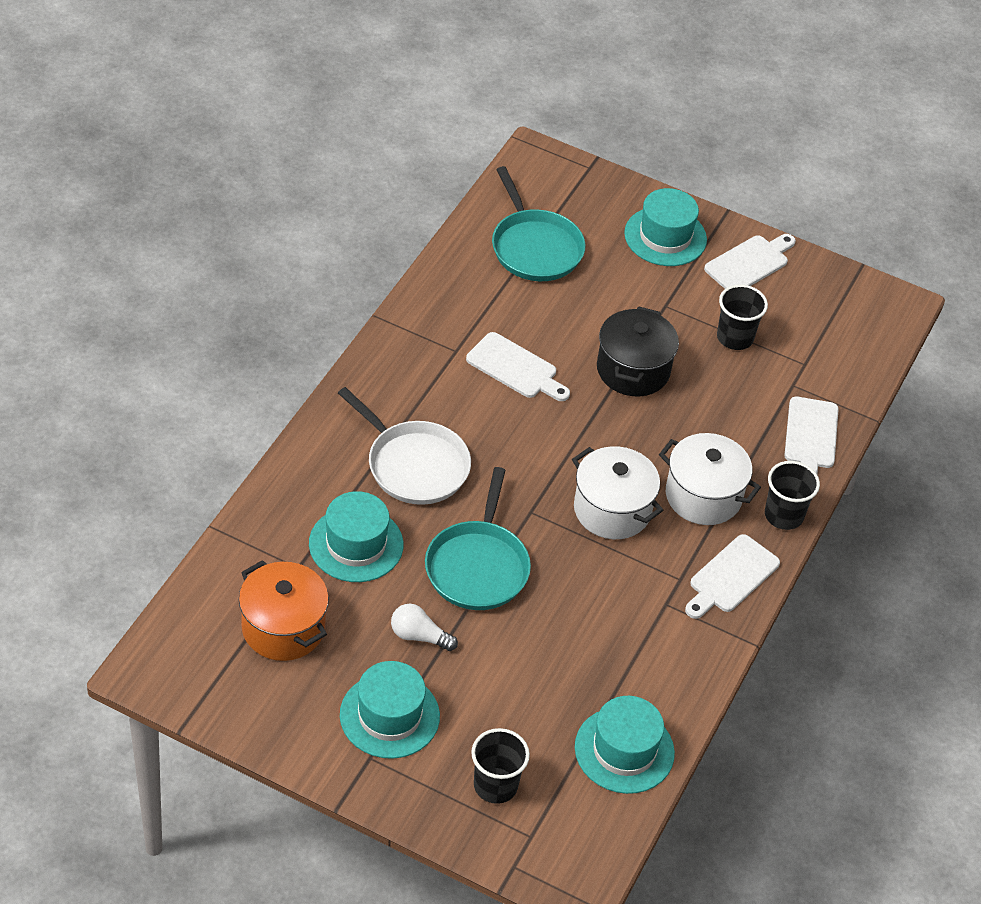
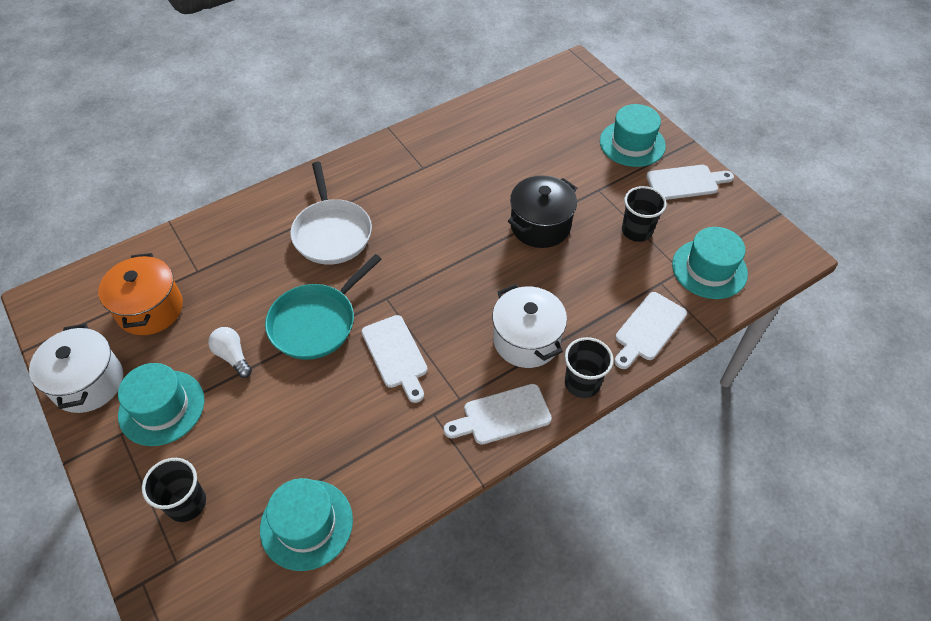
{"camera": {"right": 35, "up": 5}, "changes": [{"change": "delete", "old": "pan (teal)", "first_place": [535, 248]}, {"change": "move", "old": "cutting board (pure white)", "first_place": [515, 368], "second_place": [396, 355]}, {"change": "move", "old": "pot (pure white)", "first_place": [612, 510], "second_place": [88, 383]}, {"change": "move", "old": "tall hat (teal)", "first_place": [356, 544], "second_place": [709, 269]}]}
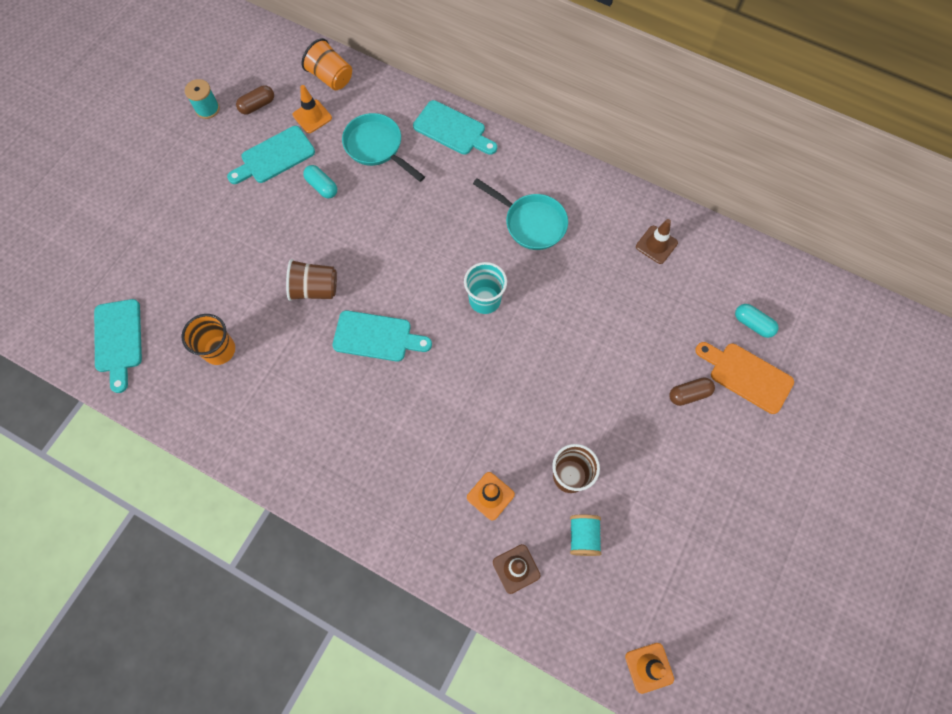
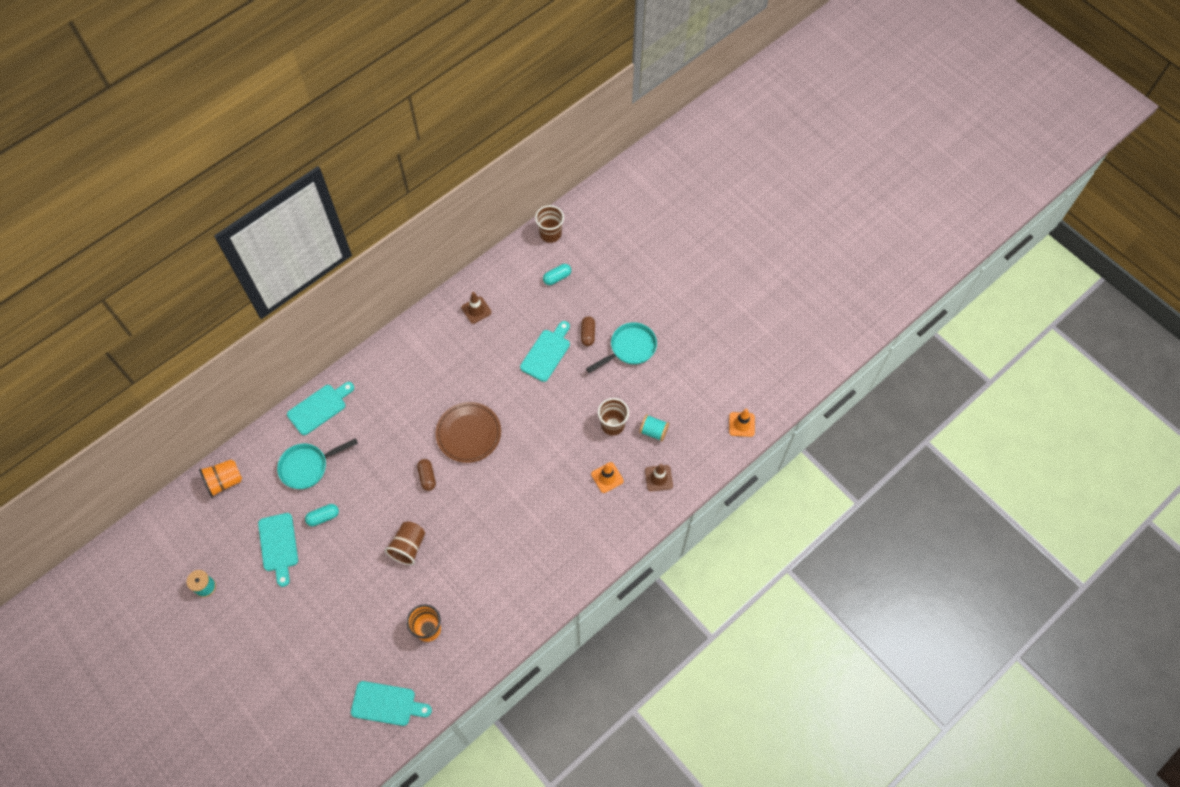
{"camera": {"right": -70, "up": -5}, "changes": [{"change": "move", "old": "capsule (russet)", "first_place": [257, 105], "second_place": [427, 477]}, {"change": "delete", "old": "traffic cone (orange-coloured)", "first_place": [312, 116]}, {"change": "move", "old": "pan (teal)", "first_place": [531, 223], "second_place": [630, 348]}, {"change": "replace", "old": "tumbler (teal)", "new": "flat dish (russet)", "first_place": [484, 300], "second_place": [468, 433]}, {"change": "move", "old": "cutting board (teal)", "first_place": [377, 337], "second_place": [547, 353]}, {"change": "delete", "old": "cutting board (orange-coloured)", "first_place": [747, 376]}, {"change": "insert", "new": "tumbler (russet)", "second_place": [550, 234]}]}
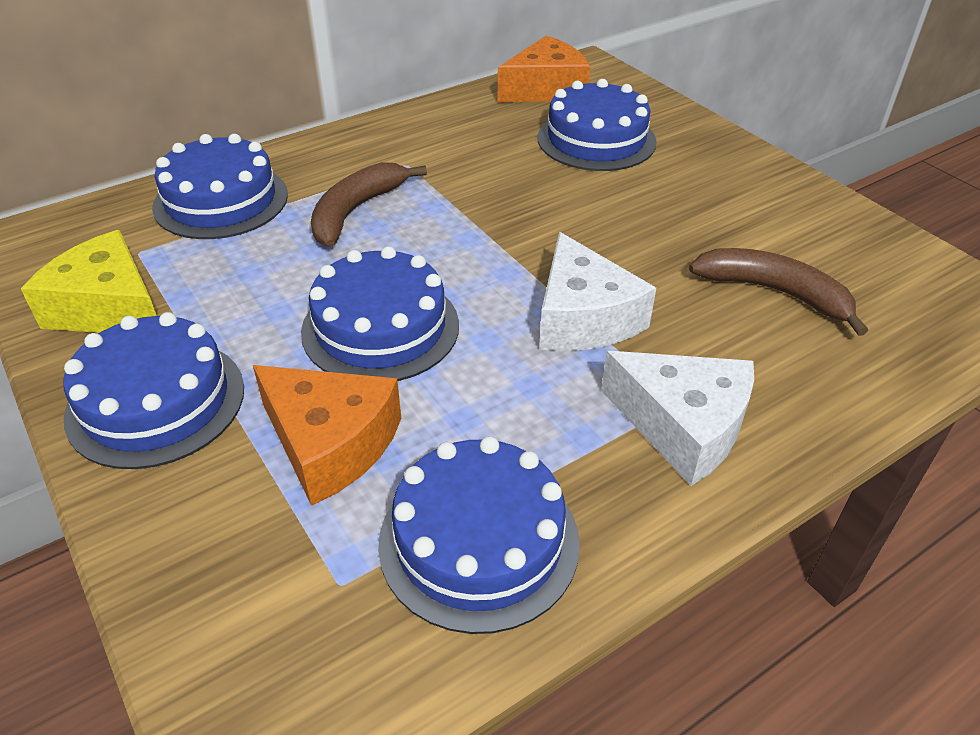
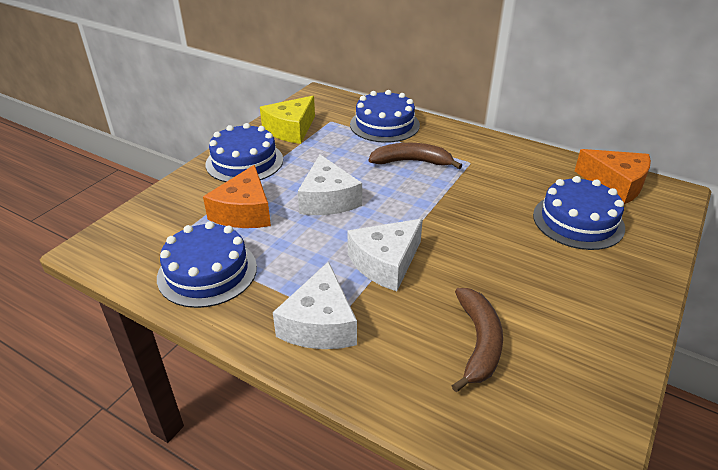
{"camera": {"right": 65, "up": -5}, "changes": [{"change": "rotate", "old": "piece of cheese (yellow)", "first_place": [109, 308], "second_place": [291, 129], "degrees": -150}, {"change": "replace", "old": "layer cake (cobalt)", "new": "piece of cheese (pure white)", "first_place": [380, 328], "second_place": [328, 199]}]}
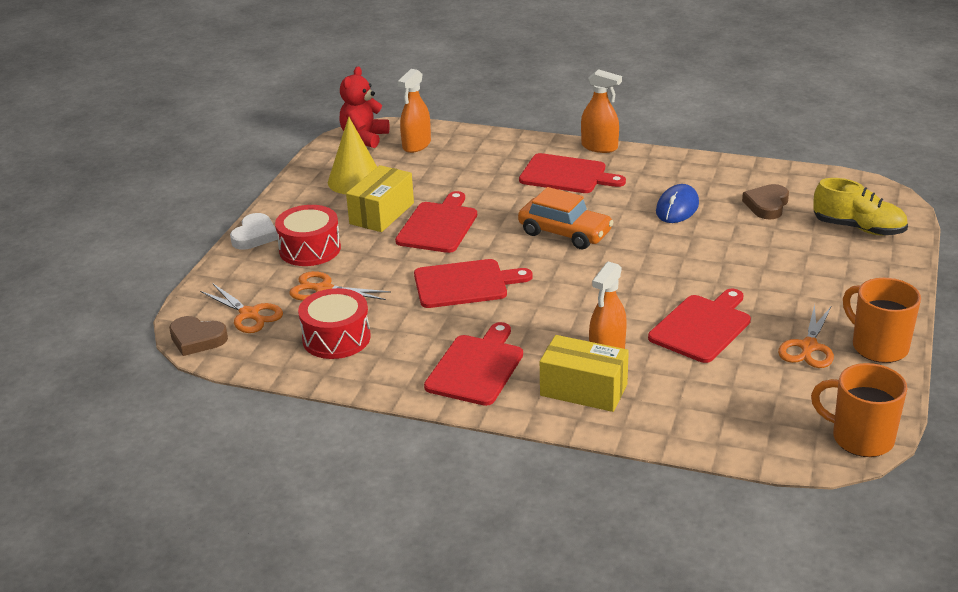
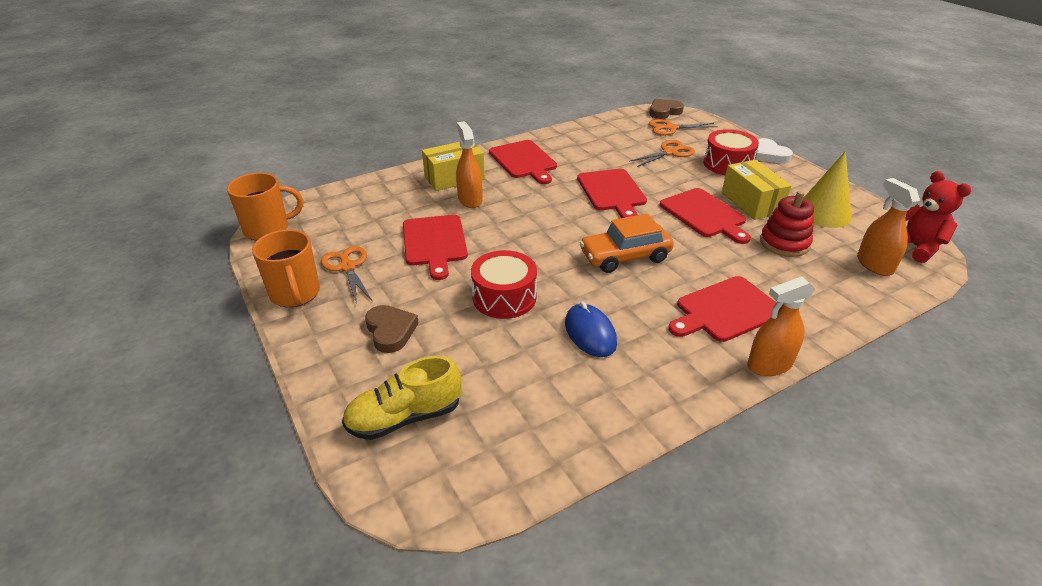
{"camera": {"right": 130, "up": 5}, "changes": [{"change": "move", "old": "heart shape (russet)", "first_place": [767, 205], "second_place": [390, 331]}, {"change": "rotate", "old": "cutting board (scarlet)", "first_place": [465, 284], "second_place": [612, 192], "degrees": -45}, {"change": "rotate", "old": "coffee mug (orange-coloured)", "first_place": [878, 346], "second_place": [295, 294], "degrees": 60}, {"change": "move", "old": "snare drum (scarlet)", "first_place": [336, 338], "second_place": [504, 297]}, {"change": "insert", "new": "ring stacker (scarlet)", "second_place": [784, 243]}]}
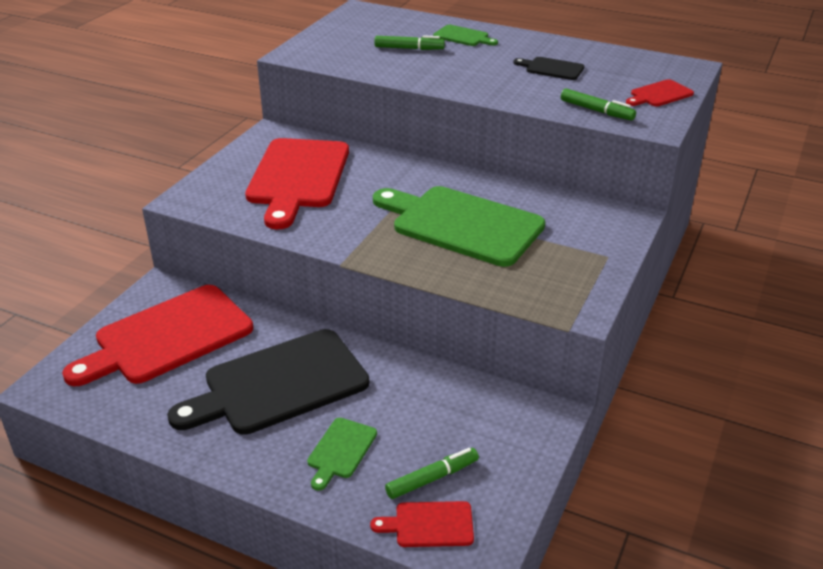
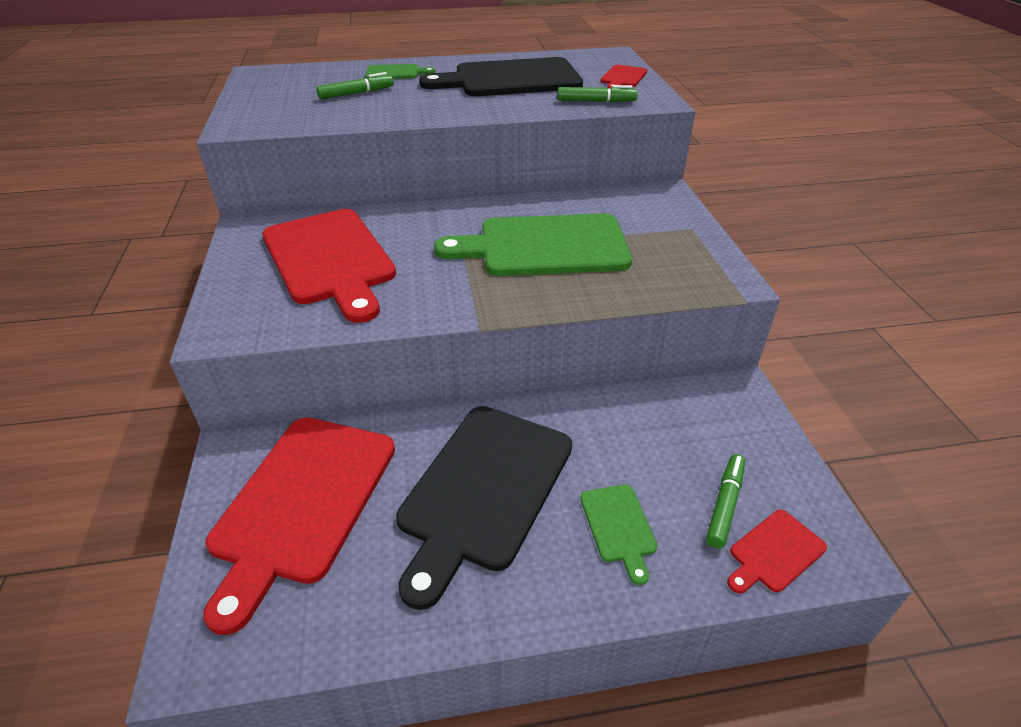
{"camera": {"right": -35, "up": 5}, "changes": [{"change": "resize", "old": "cutting board (jet-black)", "first_place": [552, 68], "second_place": [511, 79], "factor": 2.24}]}
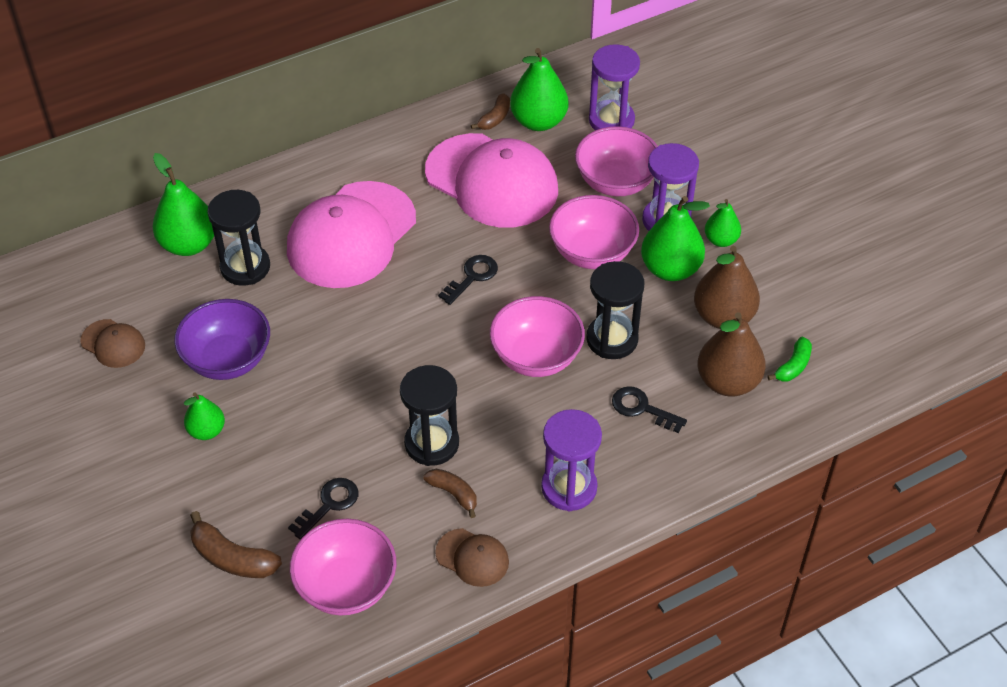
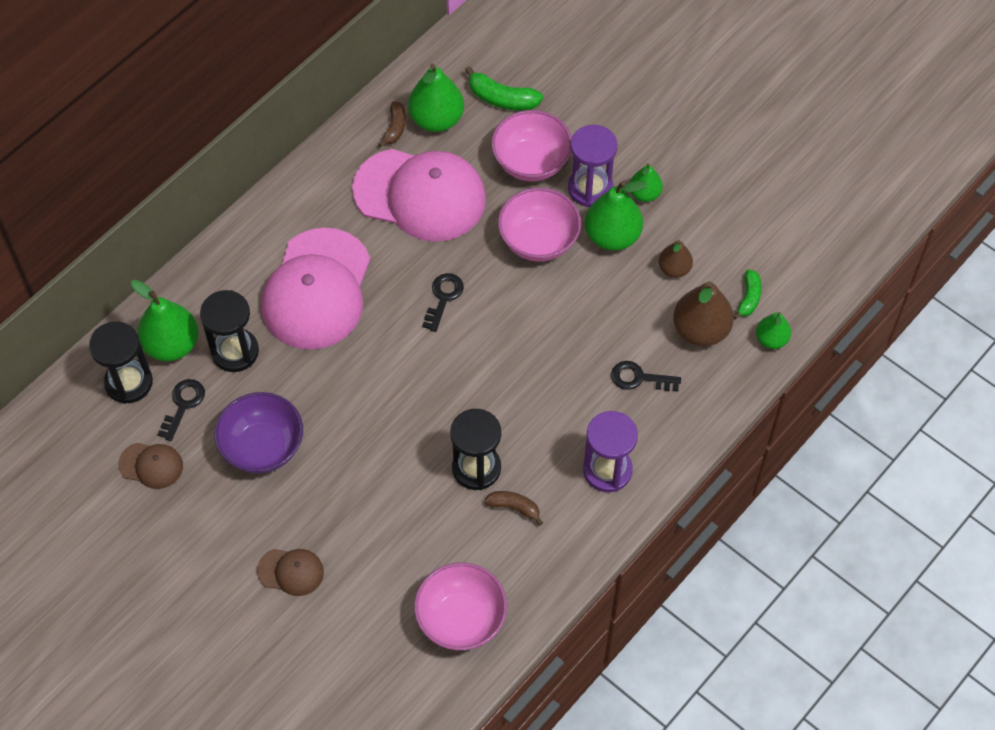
{"camera": {"right": -20, "up": 10}, "changes": [{"change": "replace", "old": "sand timer (royal purple)", "new": "toy banana (leaf-green)", "first_place": [611, 120], "second_place": [502, 99]}, {"change": "resize", "old": "pear (russet)", "first_place": [723, 316], "second_place": [674, 269], "factor": 0.58}, {"change": "move", "old": "sand timer (jet-black)", "first_place": [612, 339], "second_place": [129, 382]}, {"change": "delete", "old": "bowl (pink)", "first_place": [536, 357]}, {"change": "move", "old": "pear (leaf-green)", "first_place": [207, 431], "second_place": [771, 339]}, {"change": "move", "old": "latchkey (jet-black)", "first_place": [329, 505], "second_place": [183, 405]}, {"change": "delete", "old": "toy banana (russet)", "first_place": [232, 558]}, {"change": "move", "old": "cap (russet)", "first_place": [472, 557], "second_place": [291, 571]}]}
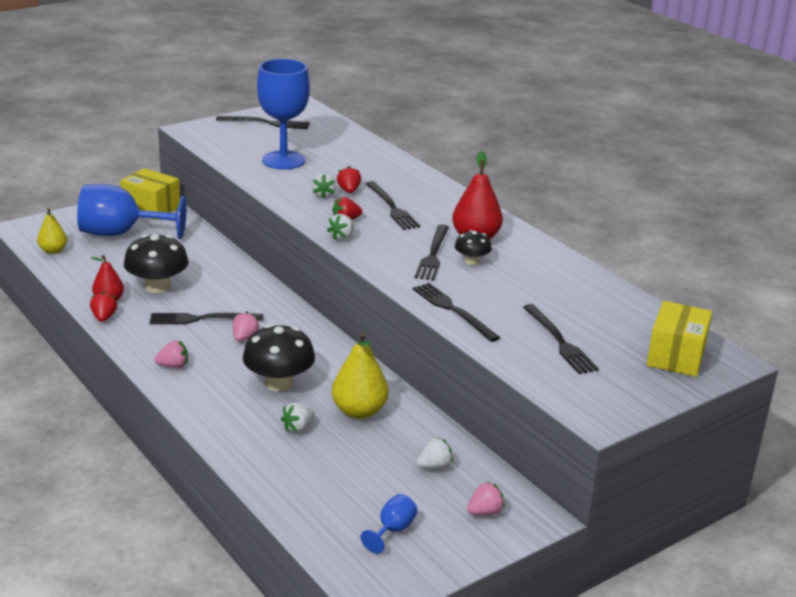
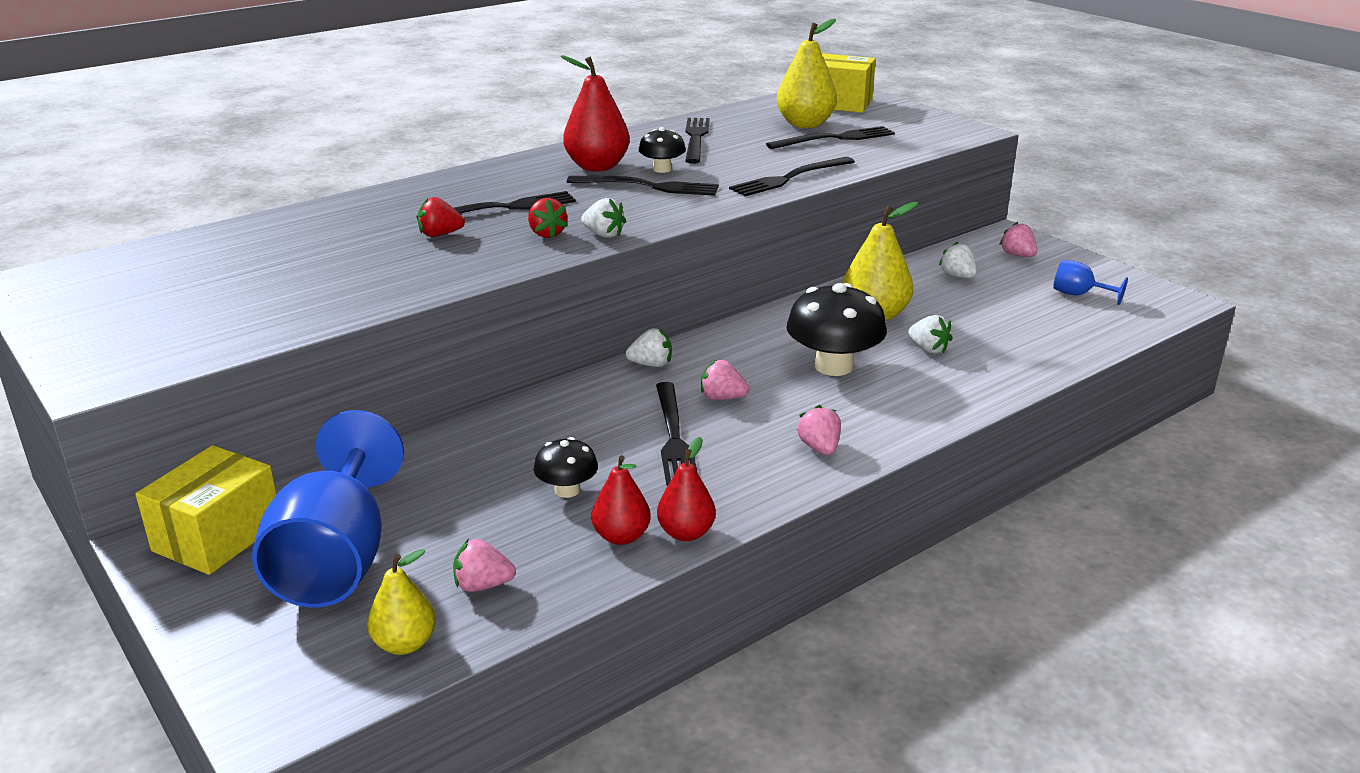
{"camera": {"right": -90, "up": 0}, "changes": [{"change": "delete", "old": "chalice (cobalt)", "first_place": [283, 160]}, {"change": "move", "old": "table fork (jet-black)", "first_place": [266, 123], "second_place": [696, 138]}, {"change": "move", "old": "toy strawberry (pure white)", "first_place": [323, 195], "second_place": [651, 364]}, {"change": "resize", "old": "fungus (jet-black)", "first_place": [157, 286], "second_place": [567, 490], "factor": 0.55}, {"change": "replace", "old": "toy strawberry (scarlet)", "new": "pear (scarlet)", "first_place": [104, 318], "second_place": [686, 533]}, {"change": "insert", "new": "pear (yellow)", "second_place": [805, 124]}, {"change": "insert", "new": "toy strawberry (pink)", "second_place": [483, 585]}]}
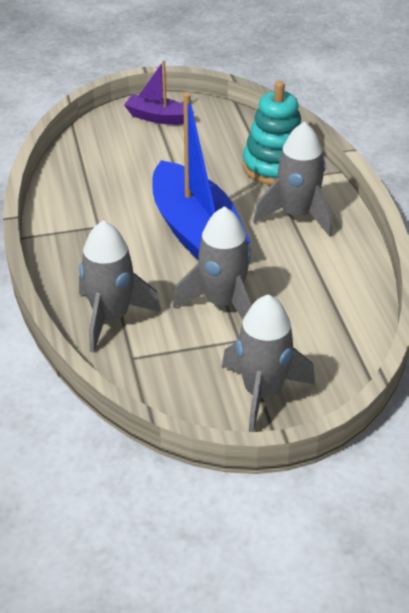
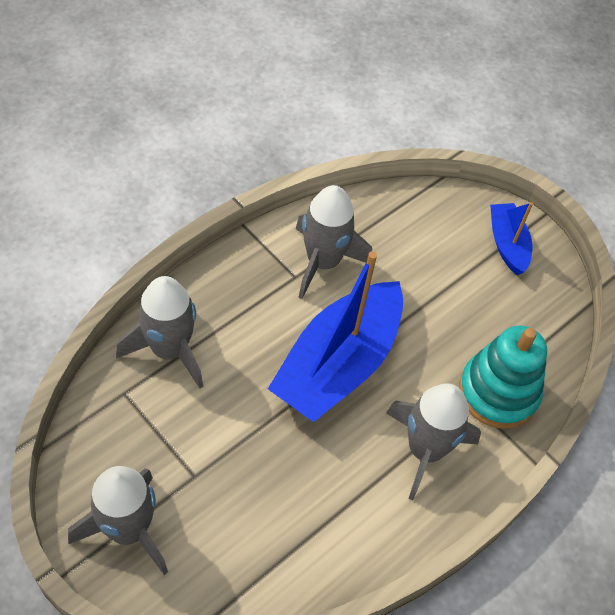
{"camera": {"right": 55, "up": 15}, "changes": [{"change": "recolor", "old": "toy boat (royal purple)", "new": "toy boat (cobalt)", "first_place": [157, 117], "second_place": [507, 244]}, {"change": "move", "old": "spaceship (ash-grey)", "first_place": [222, 303], "second_place": [323, 262]}]}
